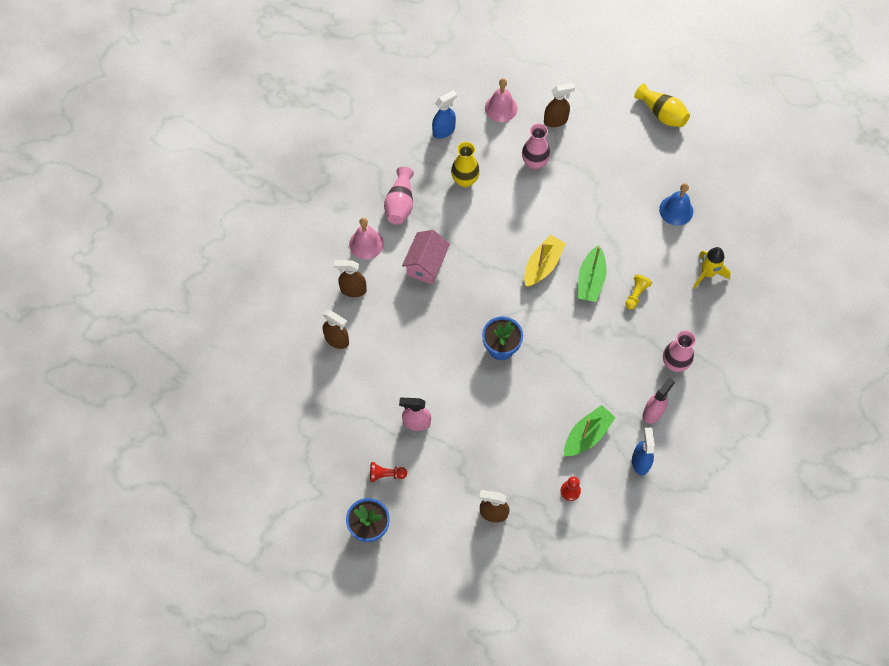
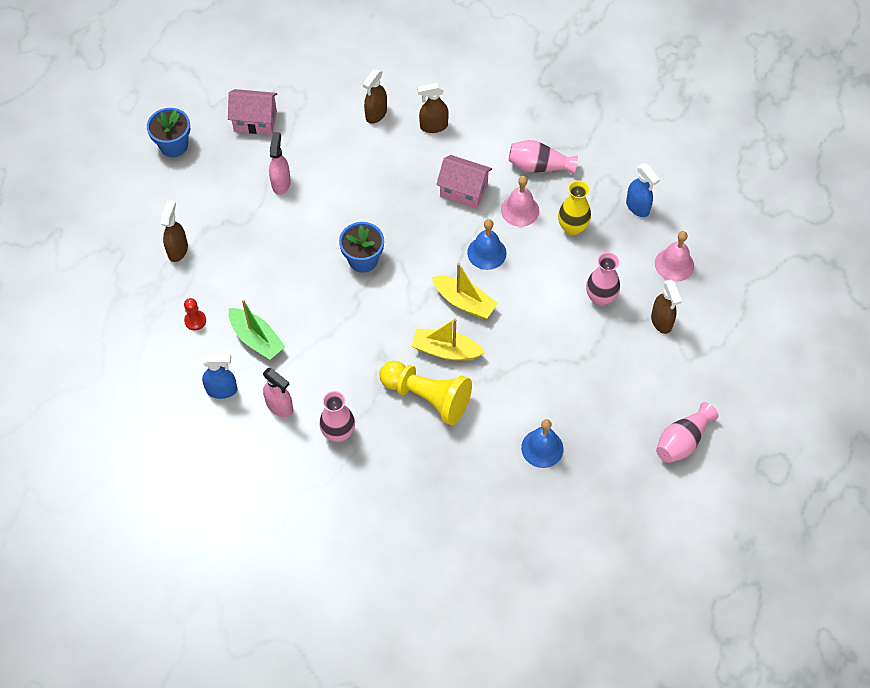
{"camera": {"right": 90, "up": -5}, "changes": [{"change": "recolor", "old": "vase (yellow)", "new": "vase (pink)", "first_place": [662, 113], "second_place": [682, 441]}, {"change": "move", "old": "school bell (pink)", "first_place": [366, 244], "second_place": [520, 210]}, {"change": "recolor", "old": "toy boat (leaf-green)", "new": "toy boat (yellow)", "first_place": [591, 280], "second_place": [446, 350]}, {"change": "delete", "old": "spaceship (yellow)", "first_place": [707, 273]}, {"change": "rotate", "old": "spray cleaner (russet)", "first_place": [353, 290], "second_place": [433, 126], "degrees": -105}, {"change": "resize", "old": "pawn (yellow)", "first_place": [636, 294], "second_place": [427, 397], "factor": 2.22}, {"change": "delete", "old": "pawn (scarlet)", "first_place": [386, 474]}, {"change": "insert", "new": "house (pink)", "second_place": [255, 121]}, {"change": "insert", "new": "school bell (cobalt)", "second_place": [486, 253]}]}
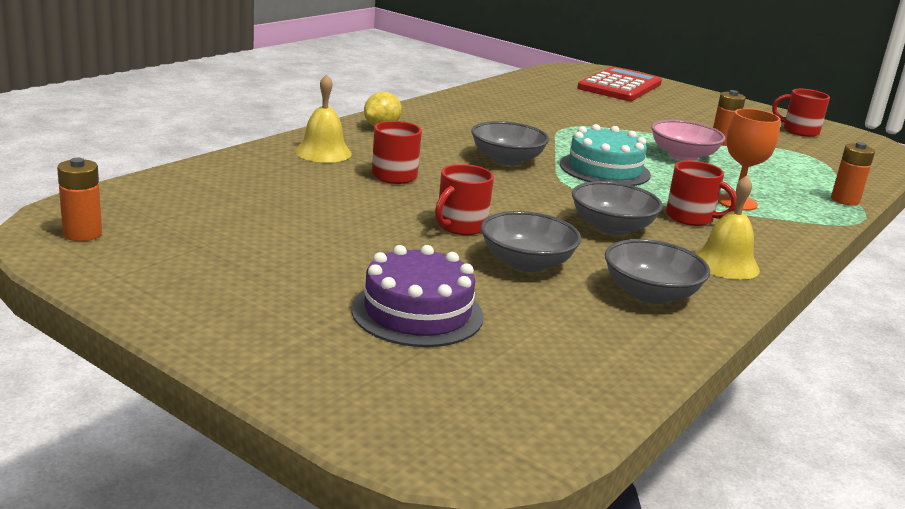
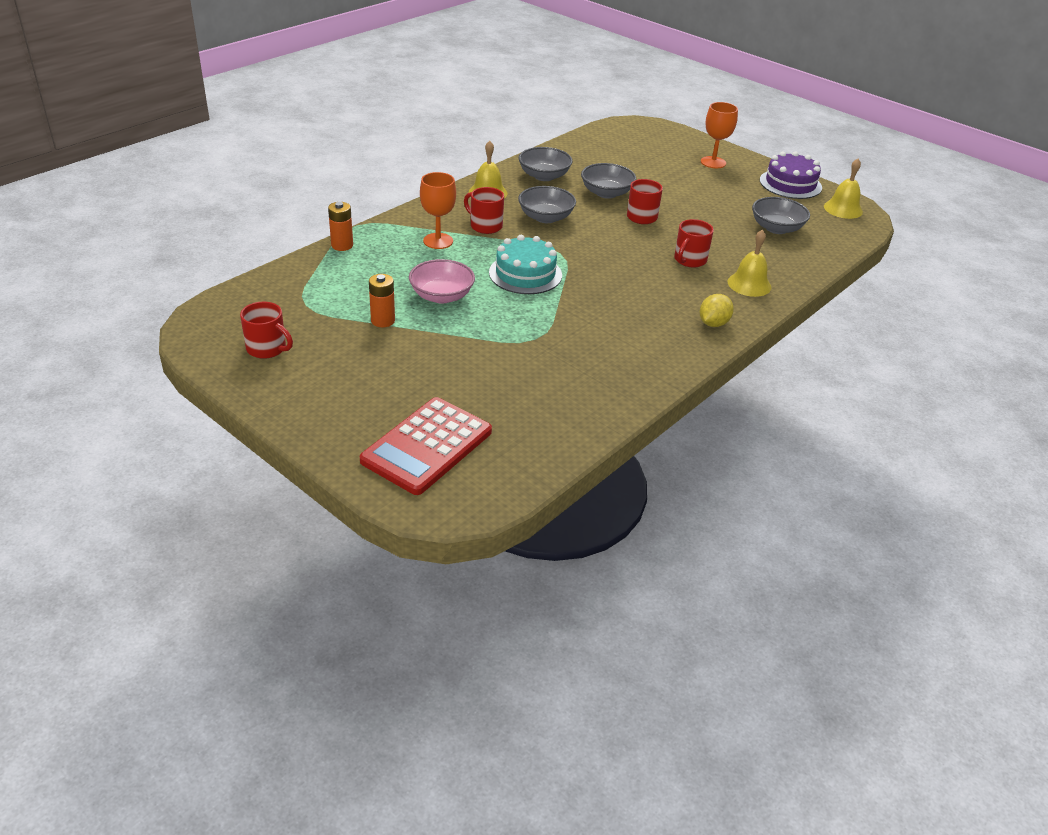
{"camera": {"right": -175, "up": 15}, "changes": [{"change": "move", "old": "bowl (ash-grey)", "first_place": [507, 159], "second_place": [776, 228]}, {"change": "replace", "old": "AA battery (orange-coloured)", "new": "school bell (yellow)", "first_place": [82, 234], "second_place": [843, 209]}, {"change": "move", "old": "layer cake (royal purple)", "first_place": [417, 312], "second_place": [790, 184]}, {"change": "insert", "new": "chalice (orange-coloured)", "second_place": [713, 162]}]}
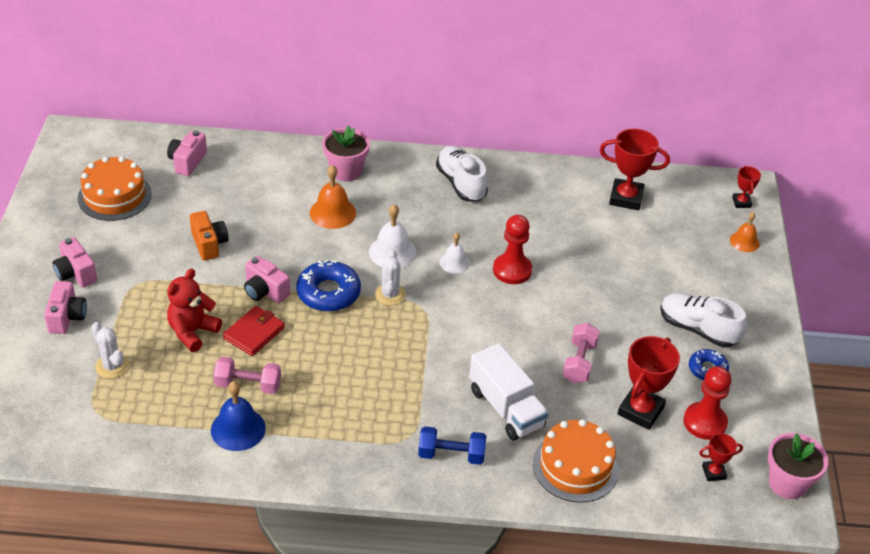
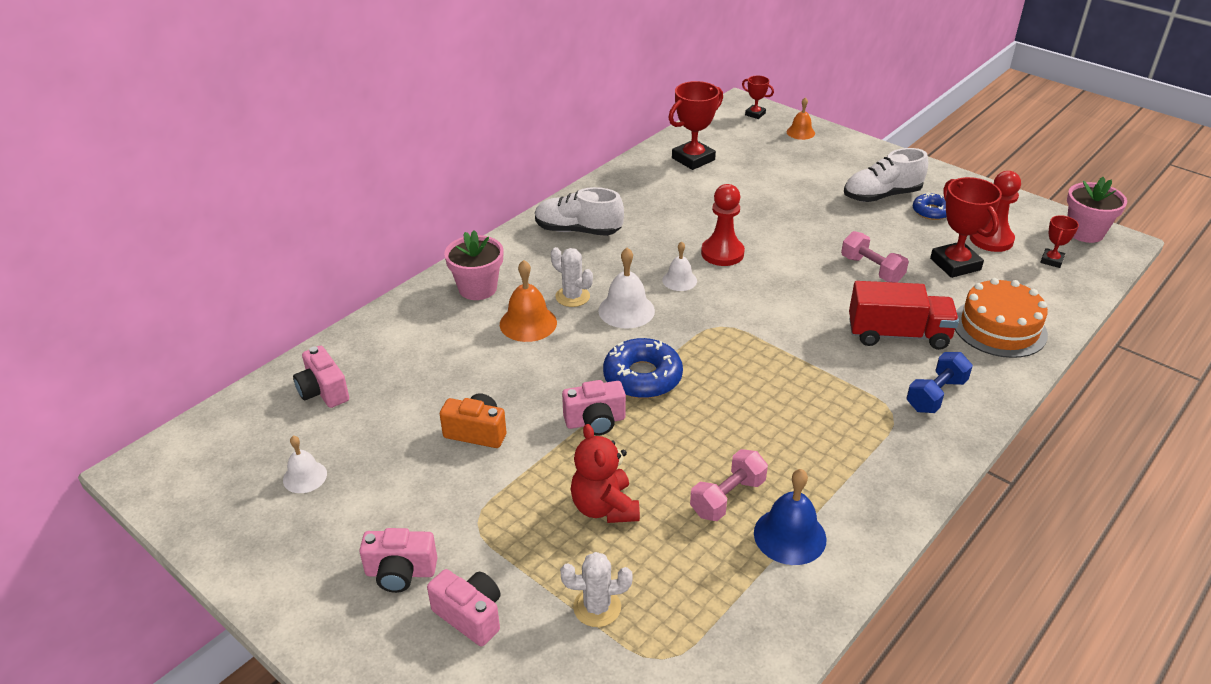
{"camera": {"right": -50, "up": -5}, "changes": [{"change": "replace", "old": "layer cake (orange-coloured)", "new": "school bell (pure white)", "first_place": [114, 196], "second_place": [305, 477]}, {"change": "move", "old": "saguaro cactus (pure white)", "first_place": [390, 294], "second_place": [572, 296]}, {"change": "delete", "old": "card wallet (scarlet)", "first_place": [254, 333]}, {"change": "recolor", "old": "toy truck (pure white)", "new": "toy truck (scarlet)", "first_place": [506, 408], "second_place": [898, 334]}]}
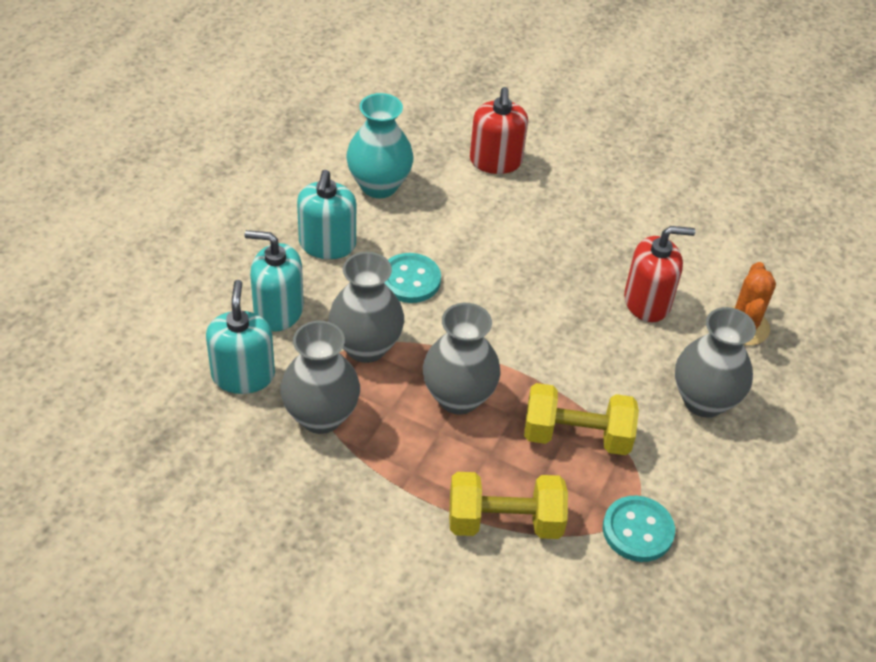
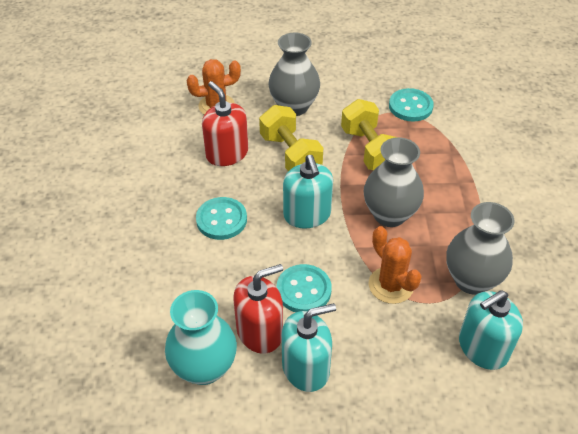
{"camera": {"right": -115, "up": 0}, "changes": [{"change": "move", "old": "pump bottle (scarlet)", "first_place": [496, 161], "second_place": [260, 332]}, {"change": "move", "old": "pump bottle (teal)", "first_place": [278, 311], "second_place": [307, 215]}, {"change": "replace", "old": "vase (ash-grey)", "new": "saguaro cactus (orange-coloured)", "first_place": [366, 347], "second_place": [391, 285]}, {"change": "move", "old": "dumbbell (yellow)", "first_place": [504, 522], "second_place": [290, 155]}, {"change": "insert", "new": "shirt button (teal)", "second_place": [221, 220]}]}
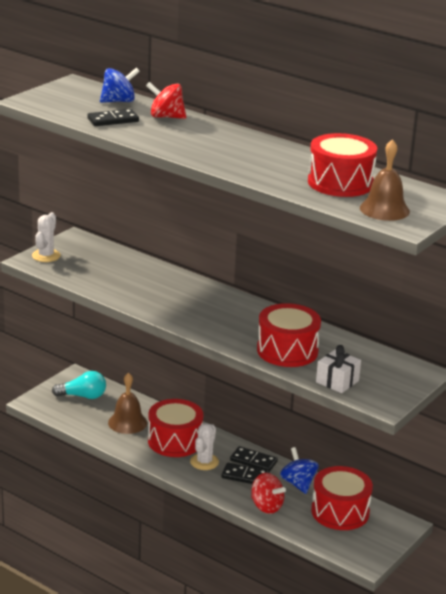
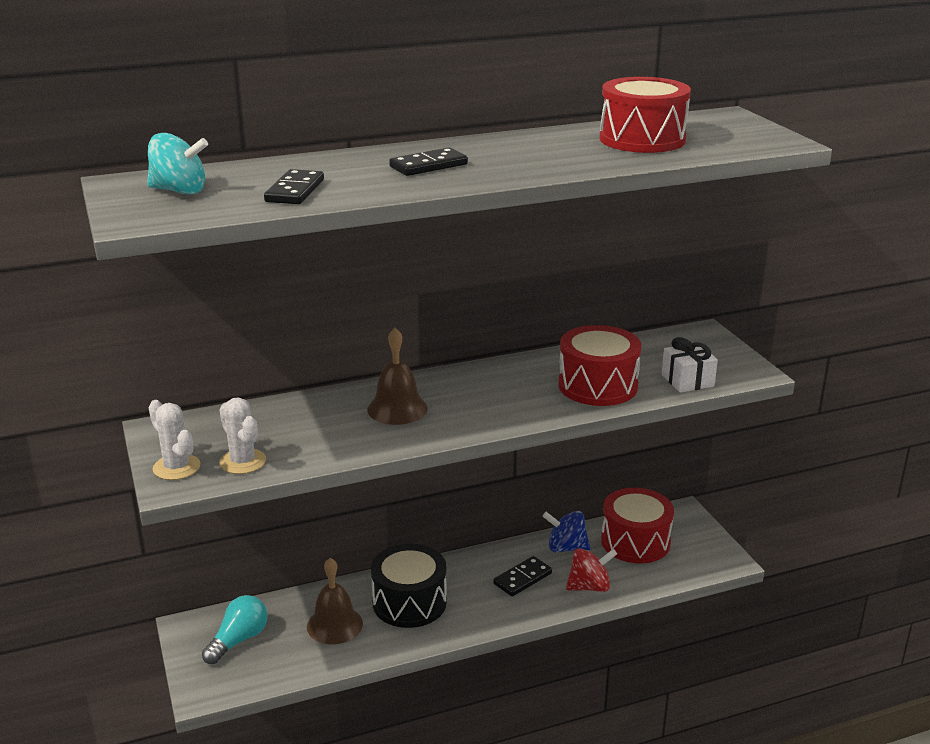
{"camera": {"right": -55, "up": 0}, "changes": [{"change": "delete", "old": "toy top (cobalt)", "first_place": [119, 101]}, {"change": "delete", "old": "toy top (scarlet)", "first_place": [166, 117]}, {"change": "move", "old": "school bell (russet)", "first_place": [384, 209], "second_place": [397, 409]}, {"change": "recolor", "old": "snare drum (scarlet)", "new": "snare drum (jet-black)", "first_place": [175, 441], "second_place": [409, 602]}, {"change": "move", "old": "saguaro cactus (pure white)", "first_place": [204, 462], "second_place": [243, 462]}, {"change": "move", "old": "domino piece (jet-black)", "first_place": [253, 461], "second_place": [428, 165]}, {"change": "insert", "new": "toy top (teal)", "second_place": [179, 191]}]}
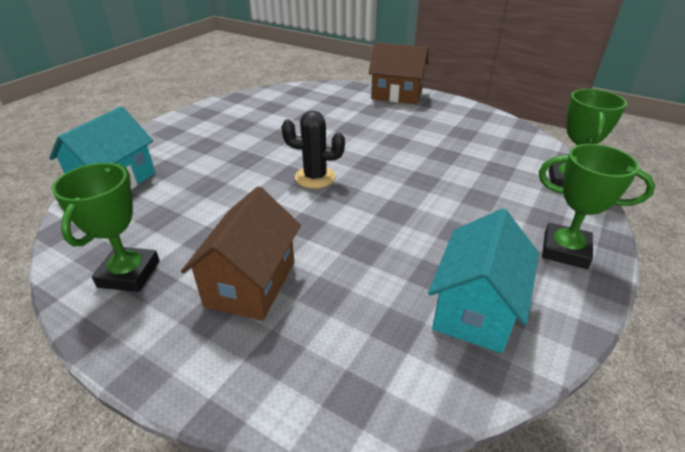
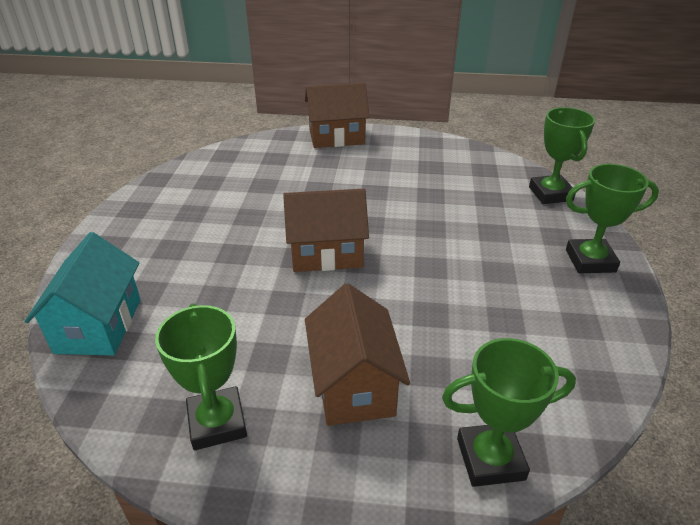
{"camera": {"right": -25, "up": 0}, "changes": [{"change": "replace", "old": "saguaro cactus (jet-black)", "new": "house (russet)", "first_place": [315, 177], "second_place": [326, 253]}, {"change": "delete", "old": "house (teal)", "first_place": [475, 309]}, {"change": "insert", "new": "trophy (leaf-green)", "second_place": [490, 459]}]}
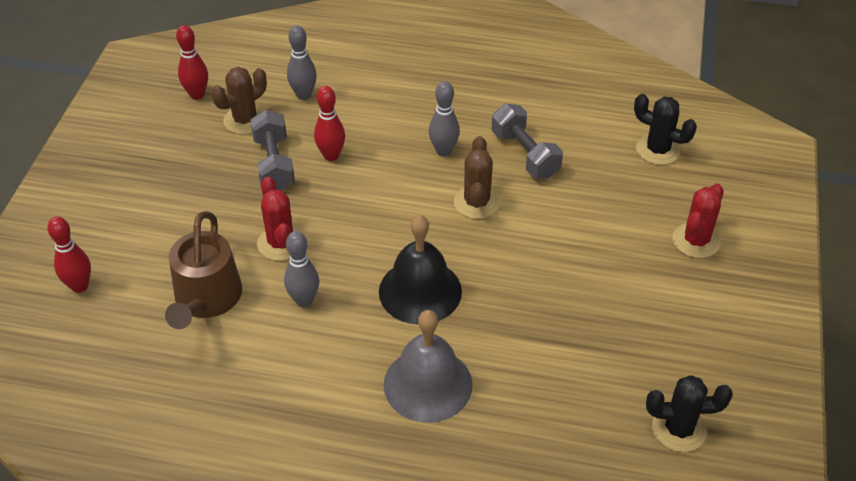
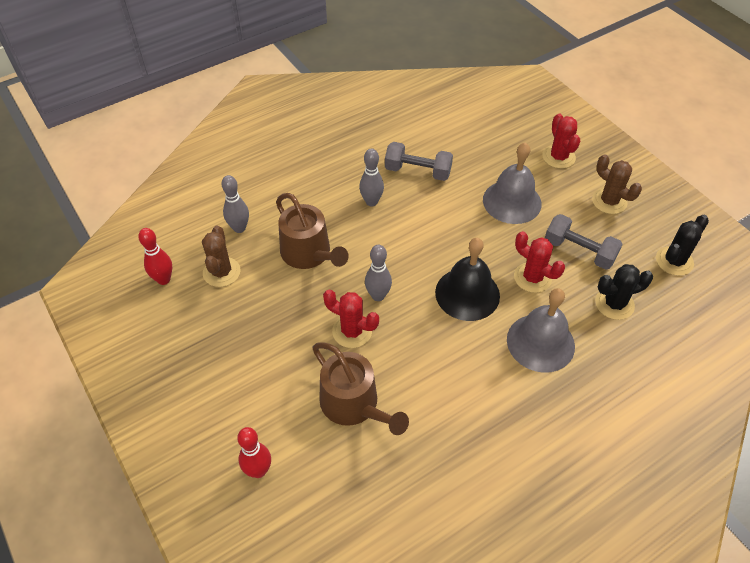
{"camera": {"right": -45, "up": 5}, "changes": [{"change": "replace", "old": "skittle (scarlet)", "new": "watering pot (russet)", "first_place": [331, 155], "second_place": [309, 253]}, {"change": "move", "old": "saguaro cactus (jet-black)", "first_place": [657, 150], "second_place": [614, 304]}, {"change": "move", "old": "dumbbell (ash-grey)", "first_place": [274, 164], "second_place": [579, 251]}, {"change": "move", "old": "saguaro cactus (russet)", "first_place": [476, 202], "second_place": [609, 201]}, {"change": "move", "old": "skittle (ash-grey)", "first_place": [304, 300], "second_place": [378, 296]}, {"change": "insert", "new": "school bell (ash-grey)", "second_place": [512, 201]}, {"change": "insert", "new": "saguaro cactus (scarlet)", "second_place": [532, 278]}]}
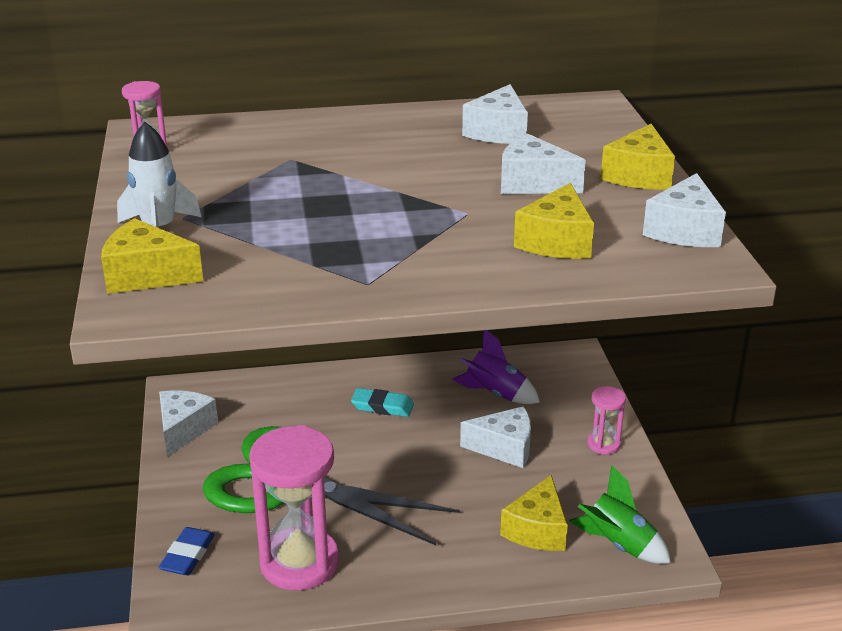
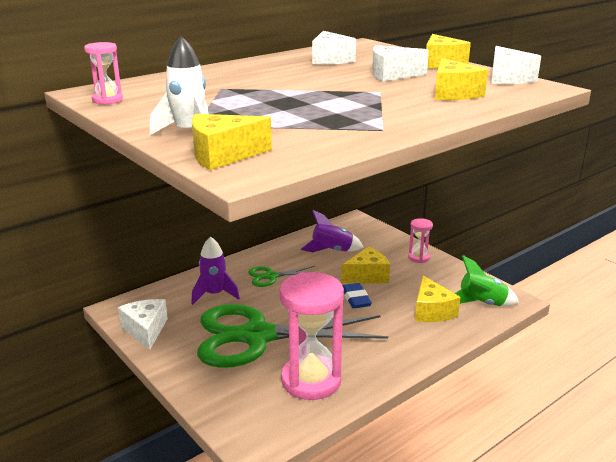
{"camera": {"right": -30, "up": -5}, "changes": [{"change": "replace", "old": "pencil eraser (teal)", "new": "scissors (leaf-green)", "first_place": [382, 406], "second_place": [271, 276]}, {"change": "recolor", "old": "piece of cheese (pure white)", "new": "piece of cheese (yellow)", "first_place": [504, 448], "second_place": [367, 276]}, {"change": "move", "old": "pencil eraser (cobalt)", "first_place": [188, 555], "second_place": [356, 298]}, {"change": "insert", "new": "spaceship (royal purple)", "second_place": [214, 294]}]}
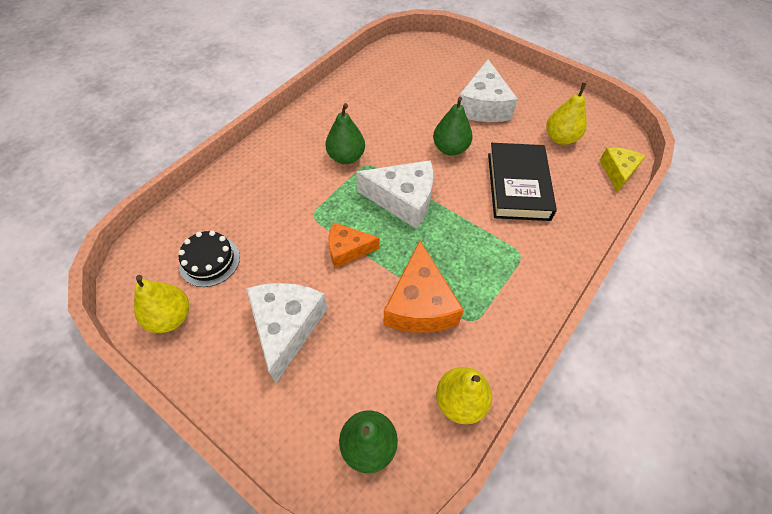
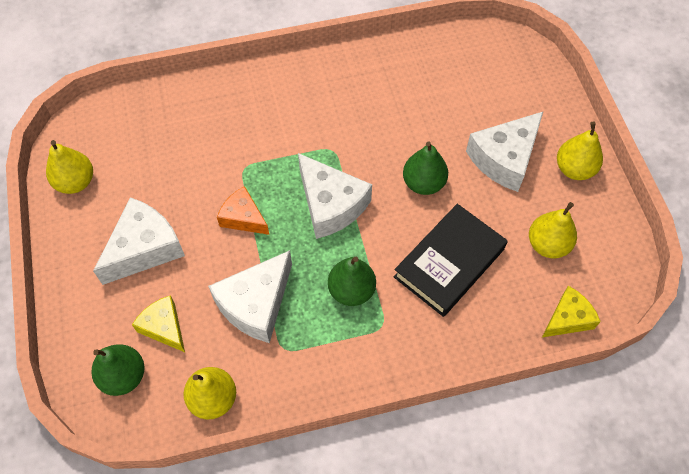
{"camera": {"right": 40, "up": 5}, "changes": [{"change": "move", "old": "pear (leaf-green)", "first_place": [346, 157], "second_place": [351, 290]}, {"change": "delete", "old": "layer cake (jet-black)", "first_place": [209, 261]}, {"change": "recolor", "old": "piece of cheese (orange-coloured)", "new": "piece of cheese (pure white)", "first_place": [420, 304], "second_place": [256, 304]}, {"change": "insert", "new": "pear (yellow)", "second_place": [574, 169]}, {"change": "insert", "new": "piece of cheese (yellow)", "second_place": [164, 327]}]}
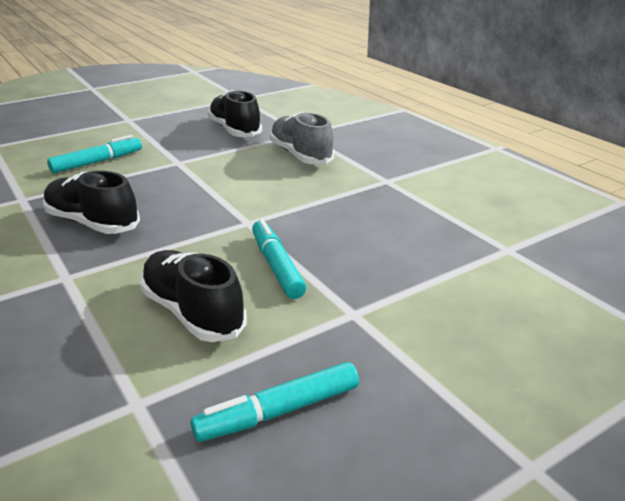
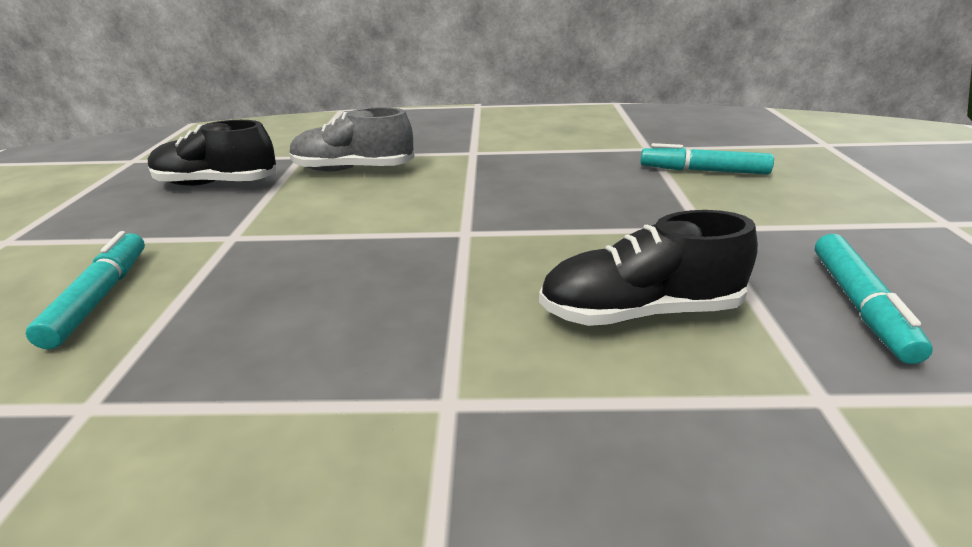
{"camera": {"right": -55, "up": 0}, "changes": [{"change": "delete", "old": "sneaker (jet-black)", "first_place": [92, 223]}, {"change": "move", "old": "marker pen (teal)", "first_place": [277, 266], "second_place": [703, 171]}]}
